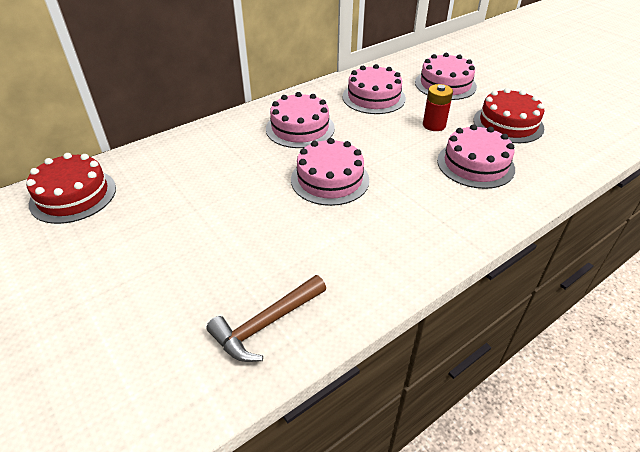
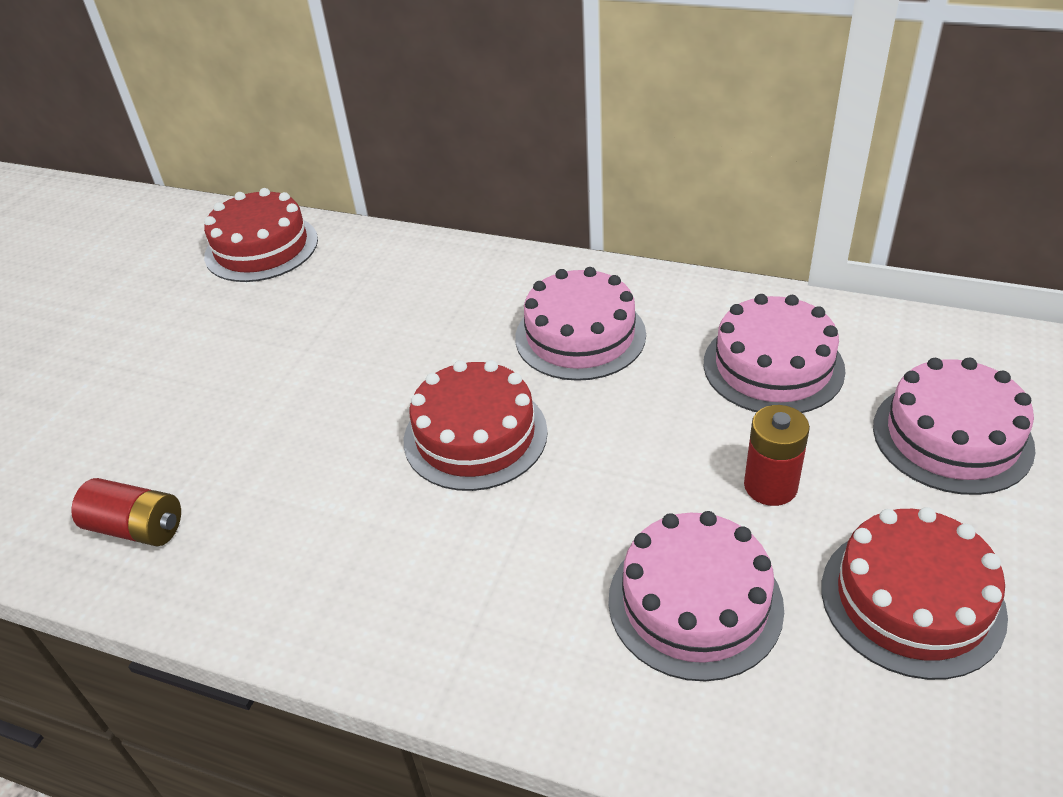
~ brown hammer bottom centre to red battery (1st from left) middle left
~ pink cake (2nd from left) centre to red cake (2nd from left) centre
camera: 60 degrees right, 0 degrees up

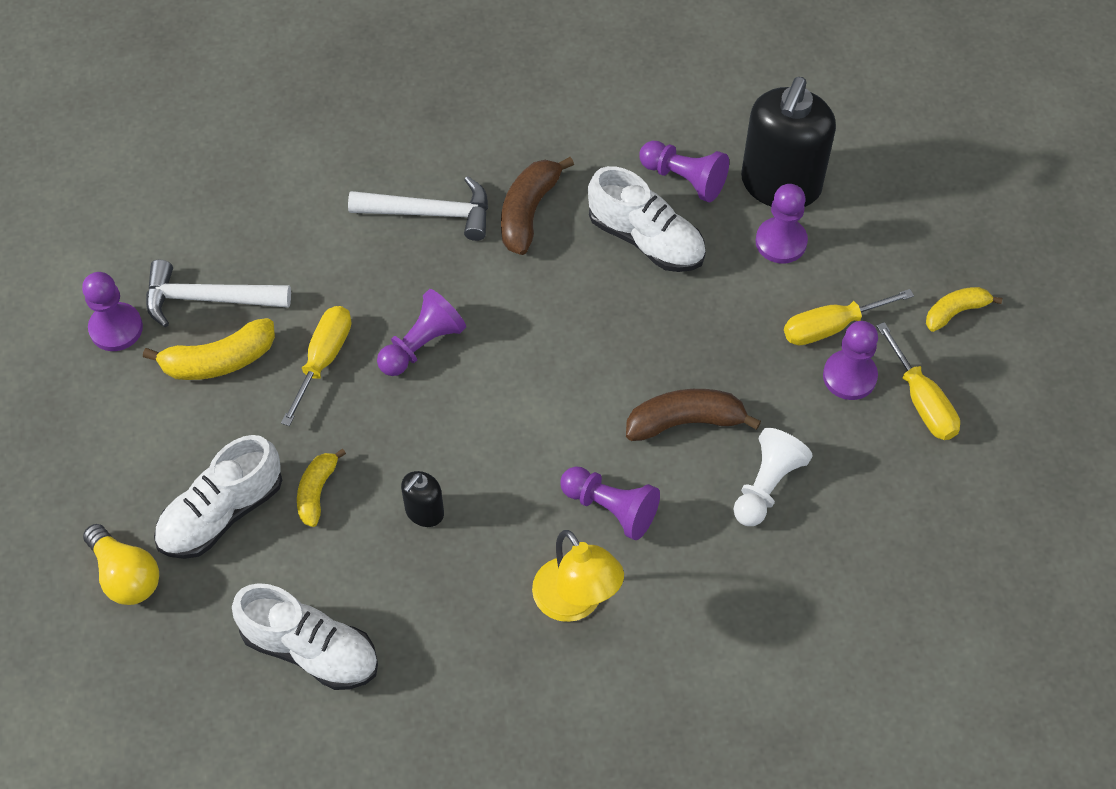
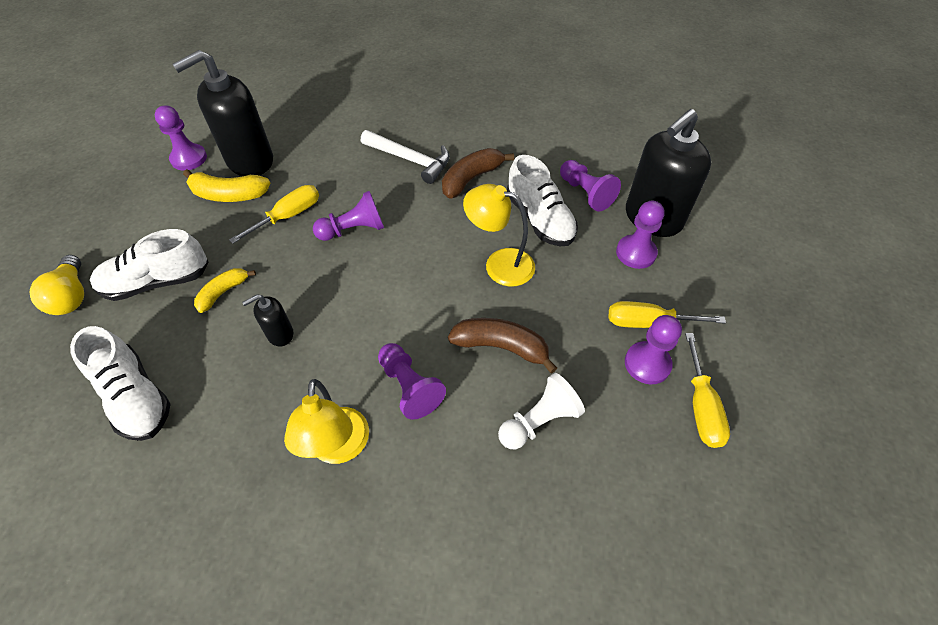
- yellow banana (3rd from left) middle right
+ yellow lamp (2nd from left) centre
~ white hammer (1st from left) middle left to black soap dispenser (1st from left) top left
camera: 25 degrees right, 5 degrees down

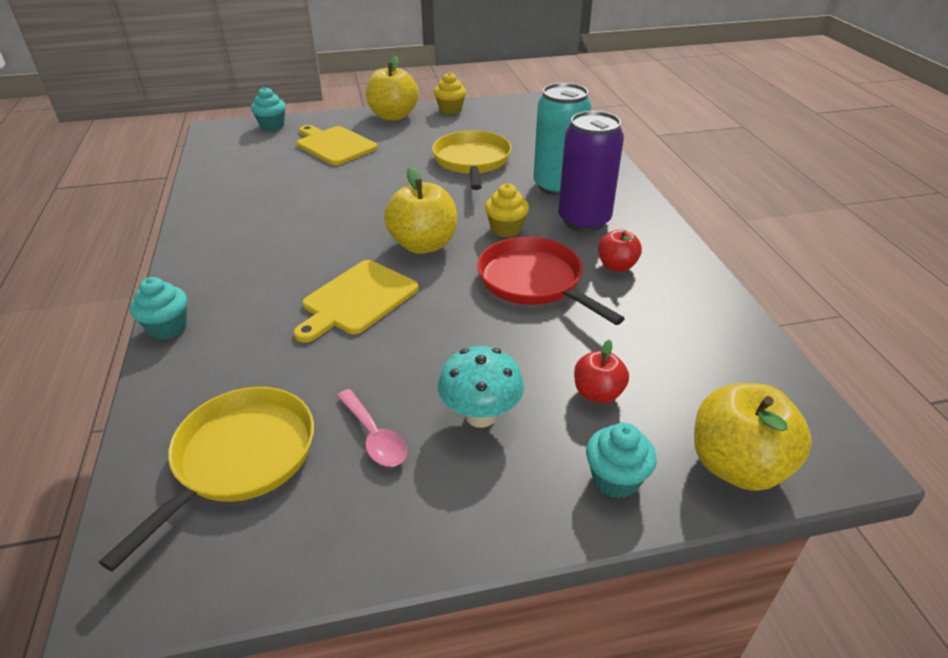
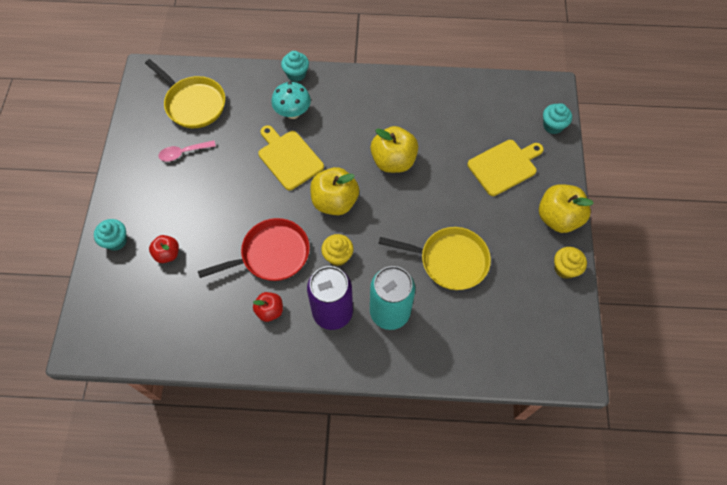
~ turquoise mushroom centre to top centre
~ yellow apple (3rd from left in the first image) middle right to yellow apple (2nd from left) top centre
camera: 105 degrees right, 25 degrees up

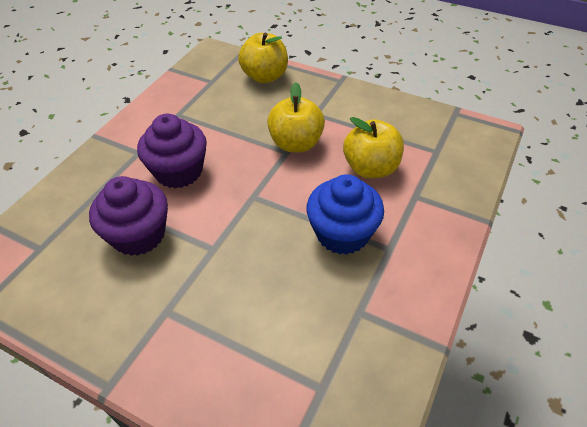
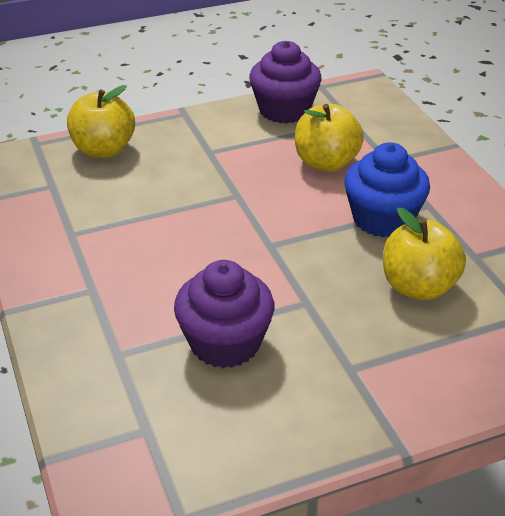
~ purple cupcake (2nd from left) middle left to top centre
~ yellow apple (2nd from left in the first image) top centre to yellow apple (3rd from left) middle right
camera: 50 degrees left, 10 degrees down

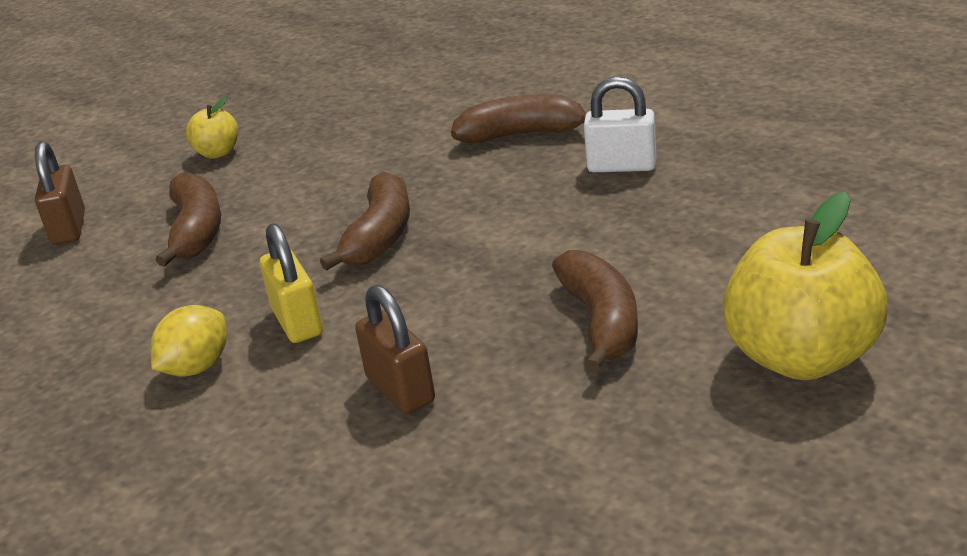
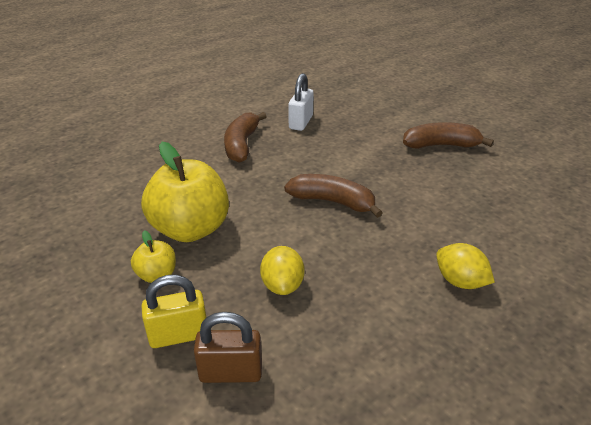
- brown padlock (2nd from left) centre
~ yellow padlock middle left to bottom left
~ yellow apple (2nd from left) middle right to middle left
~ brown banana (1st from left) middle left to yellow lemon (1st from left) centre
camera: 85 degrees left, 5 degrees up

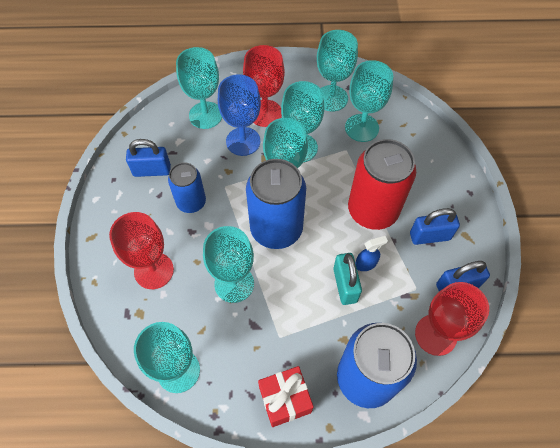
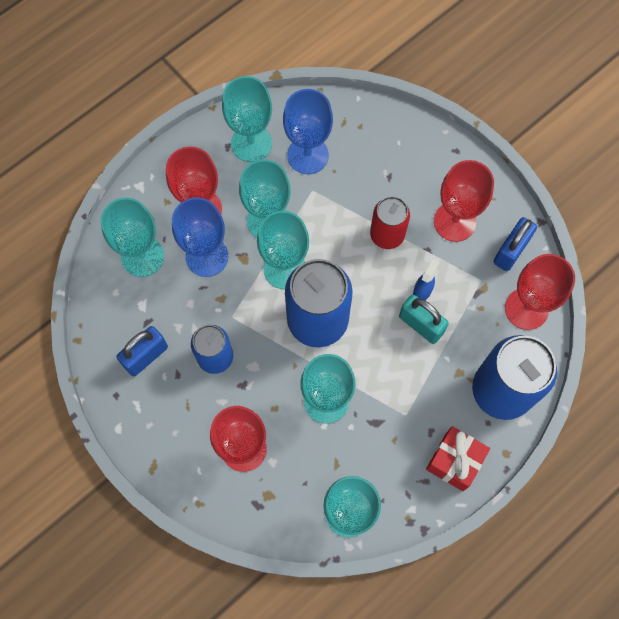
~ blue padlock (2nd from left) middle right to red goblet (3rd from left) top right
~ turquoise goblet (7th from left) top centre to blue goblet (2nd from left) top centre
~ red can middle right = centre x0.59
camera: 40 degrees left, 10 degrees up

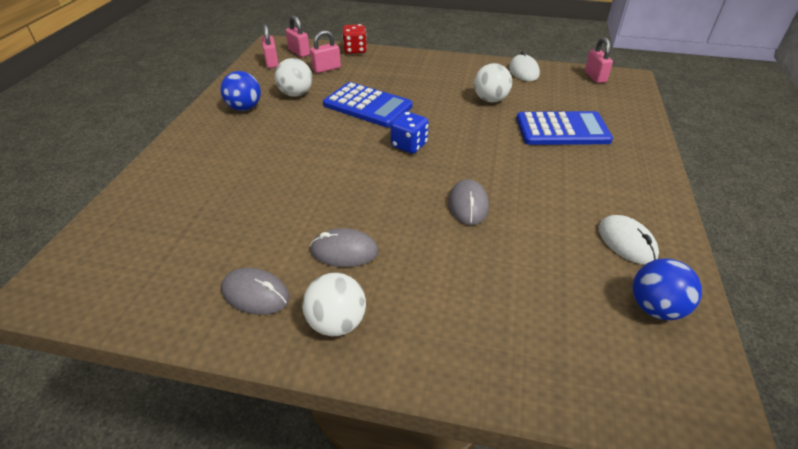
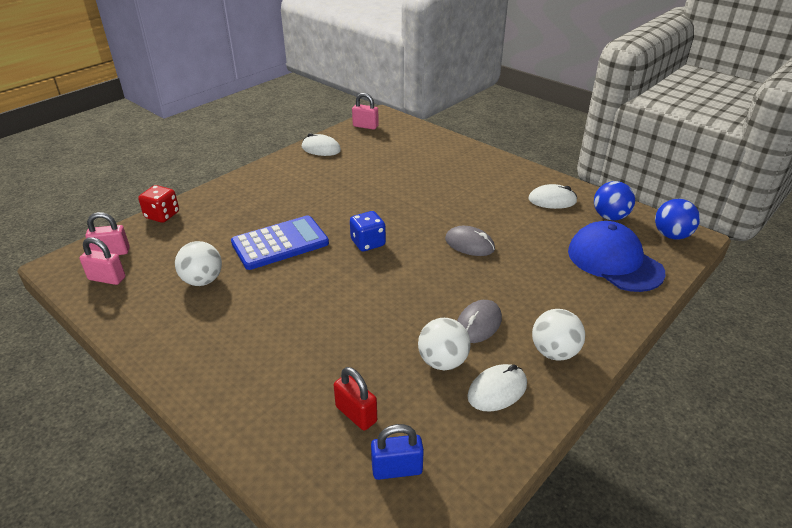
- pink padlock (3rd from left) top centre
- blue calculator (2nd from left) top right
+ red padlock bottom centre
+ blue padlock bottom centre
+ blue cap middle right
~ blue ball (1st from left in the first image) top left to blue ball (2nd from left) middle right
~ white ball (3rd from left in the first image) top centre to white ball (2nd from left) centre
~ grey mouse (1st from left) middle left to white mouse (2nd from left) bottom centre
camera: 60 degrees left, 5 degrees down

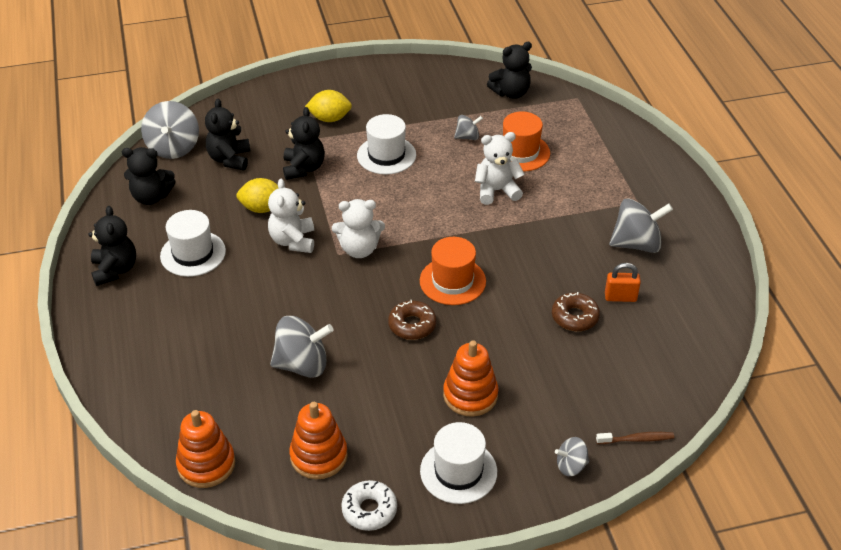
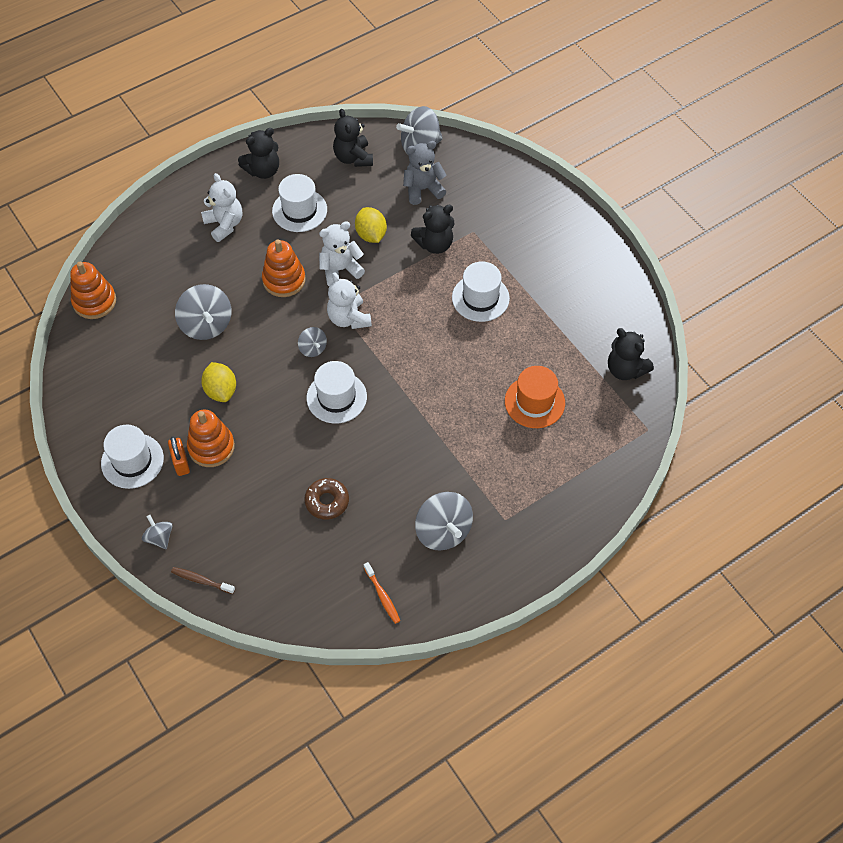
- white donut bottom centre
- brown donut (1st from left) centre
+ orange toothbrush bottom centre
~ orange stacking toy (2nd from left in the first image) bottom centre to orange stacking toy (3rd from left) top centre
~ yellow lemon (2nd from left in the first image) top centre to yellow lemon (1st from left) middle left
~ grey spinning top (3rd from left) top centre to centre
~ white teddy bear (3rd from left in the first image) top centre to white teddy bear (1st from left) top left
~ orange padlock middle right to middle left
~ black teddy bear (3rd from left) top left to grey teddy bear top centre
~ orange hat (1st from left) centre to white hat (3rd from left) centre
~ brown toothbrush bottom right = bottom left 135 degrees clockwise
camera: 70 degrees right, 15 degrees up

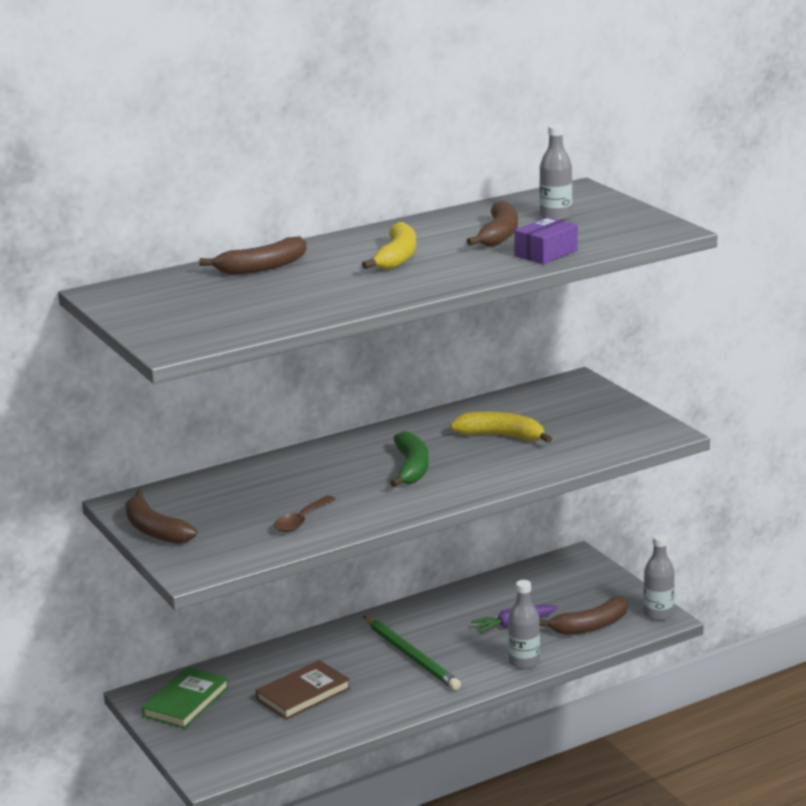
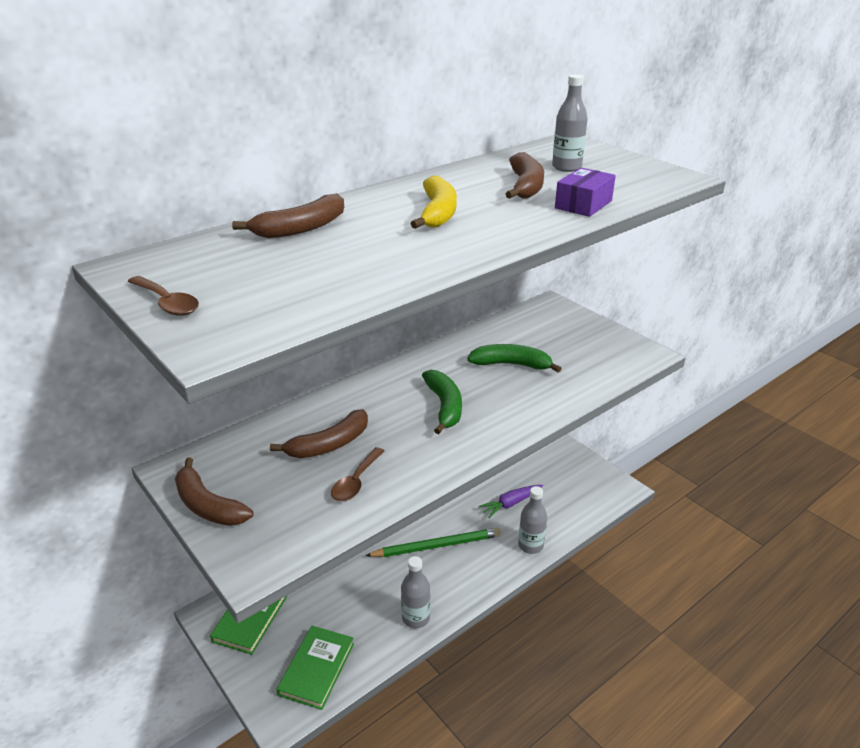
- brown book bottom centre
+ brown spoon (1st from left) middle left
+ green book (2nd from left) bottom centre
~ brown banana (4th from left in the first image) bottom right to brown banana (3rd from left) centre
~ grey bottle (3rd from left in the first image) bottom right to grey bottle (1st from left) bottom centre
~ yellow banana (2nd from left) centre to green banana (2nd from left) centre
~ green pencil bottom centre = bottom centre 60 degrees counterclockwise
camera: 10 degrees left, 10 degrees up

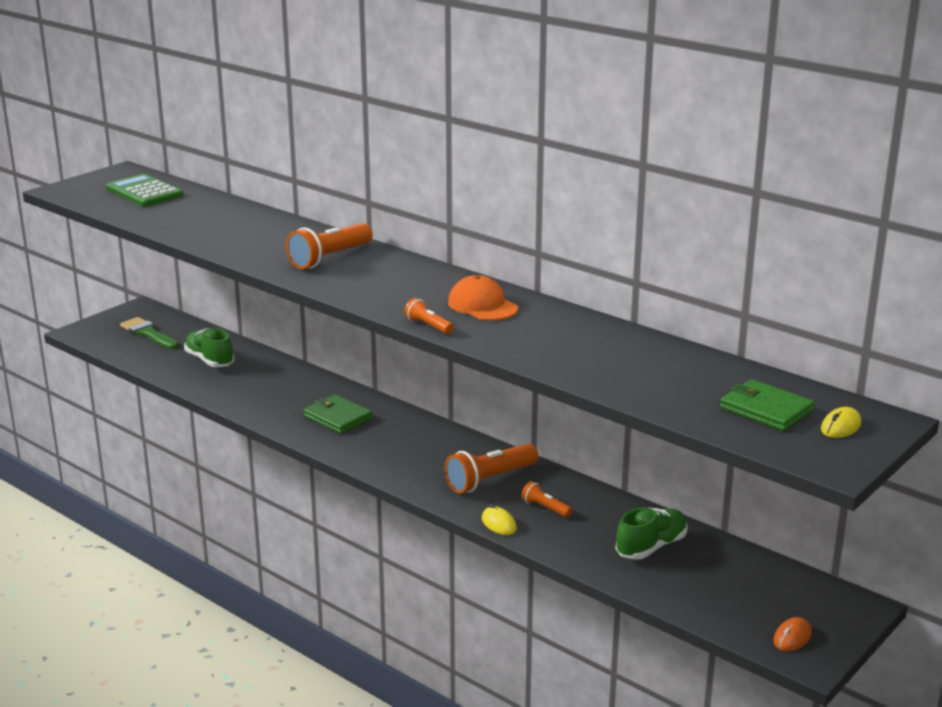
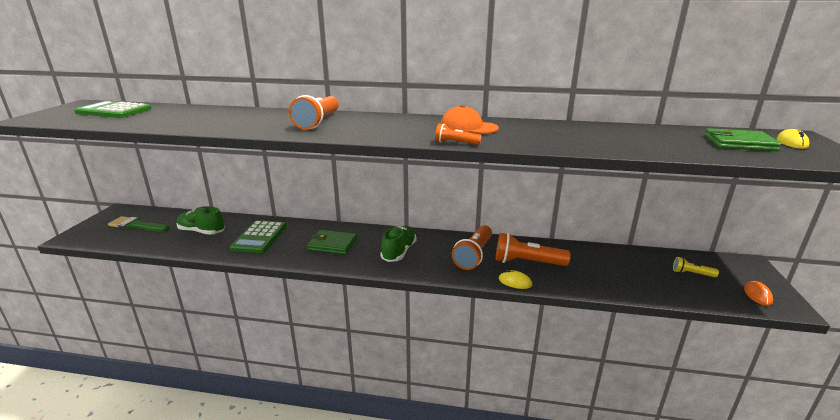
+ green calculator (2nd from left) middle left
+ yellow flashlight middle right
~ green shoe (2nd from left) bottom right to centre
~ orange flashlight (4th from left) bottom centre = centre x1.92
camera: 30 degrees left, 0 degrees up

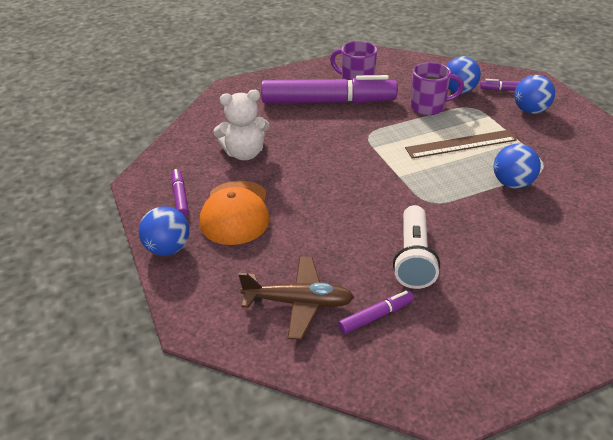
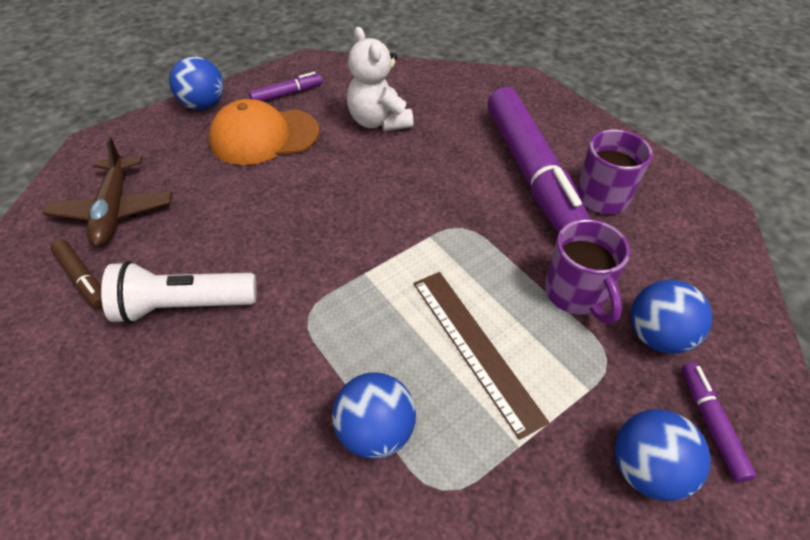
~ purple marker (3rd from left) bottom centre to brown marker middle left
camera: 75 degrees right, 10 degrees up

